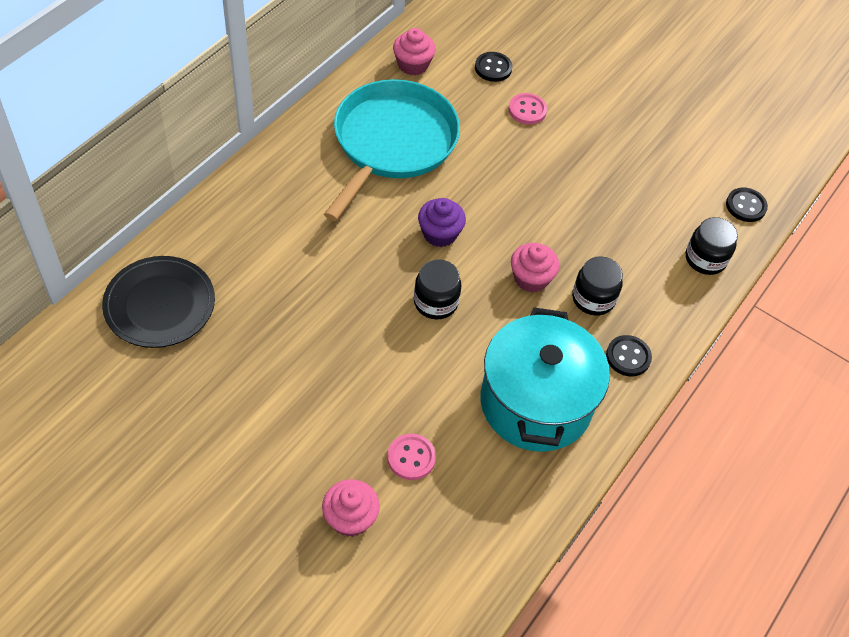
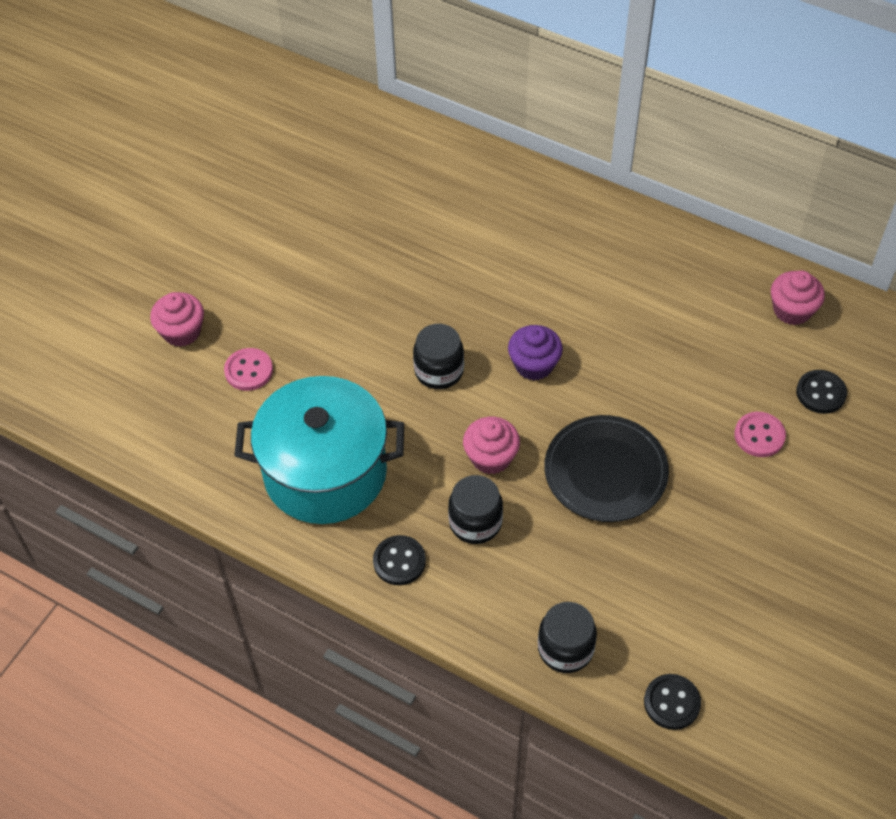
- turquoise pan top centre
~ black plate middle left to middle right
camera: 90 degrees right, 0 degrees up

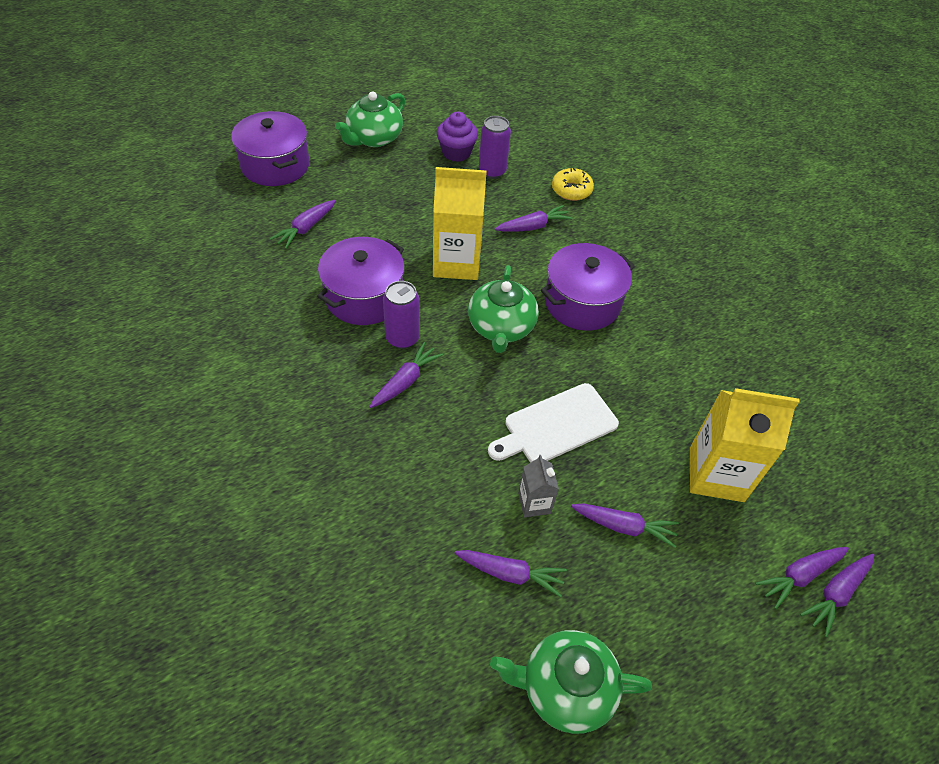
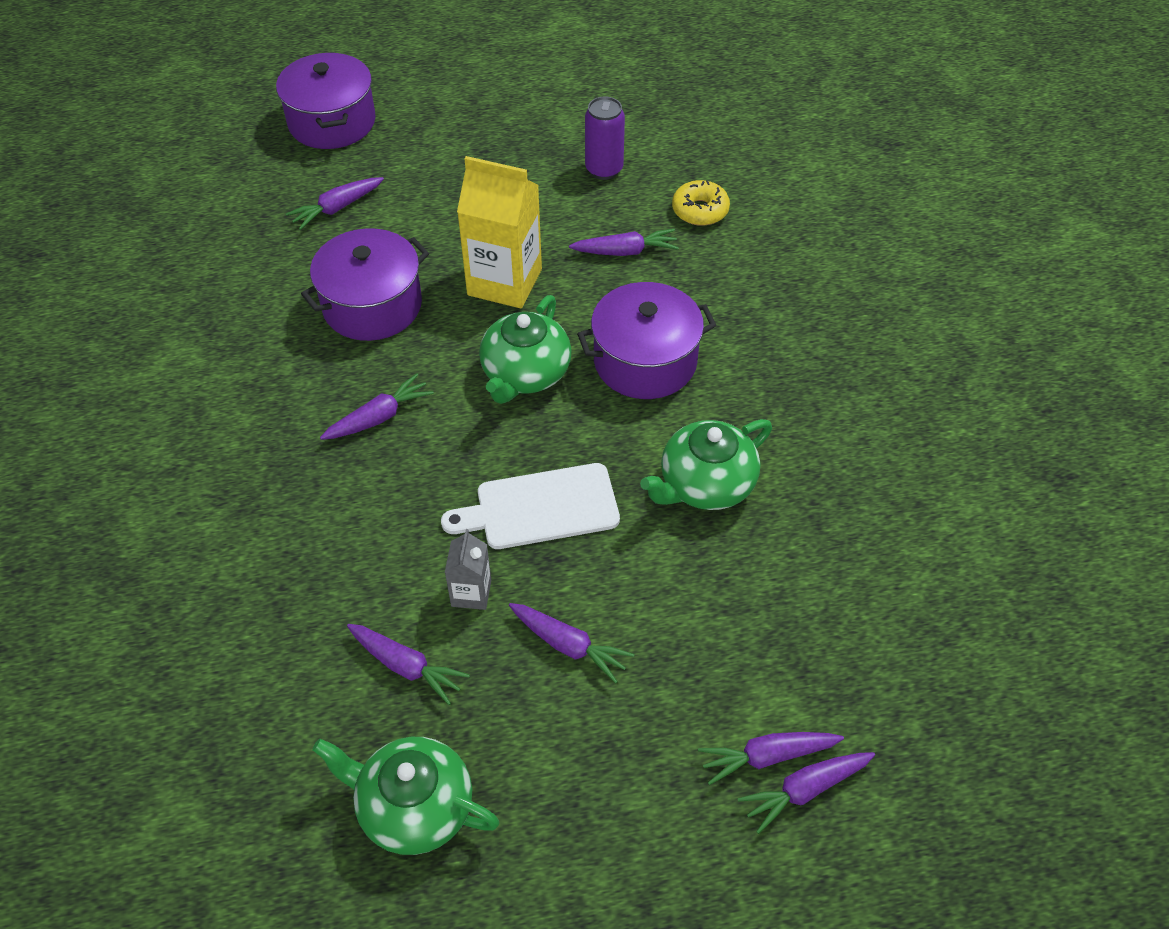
- purple can (1st from left) centre
- purple cupcake top centre
- yellow carton (2nd from left) middle right
~ green teapot (1st from left in the first image) top centre to green teapot (3rd from left) centre
camera: 20 degrees right, 0 degrees up

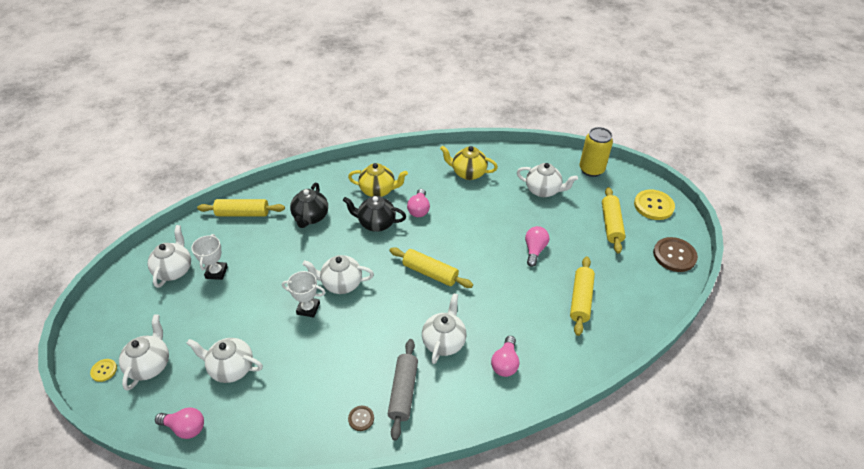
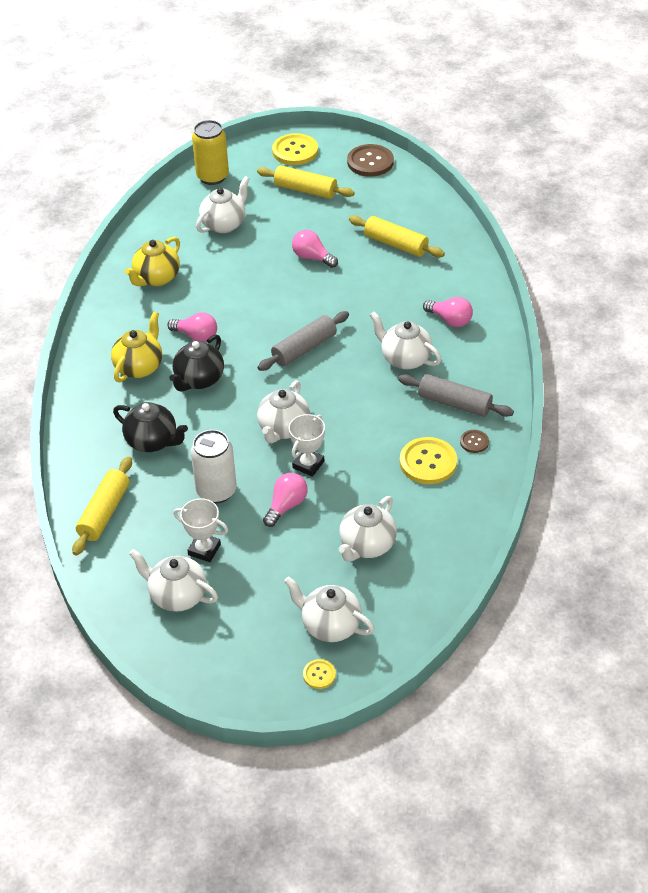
+ white can middle left
+ yellow button (3rd from left) centre
~ pink light bulb (1st from left in the first image) bottom left to pink light bulb (2nd from left) centre
~ yellow rolling pin (2nd from left) centre to grey rolling pin (1st from left) centre
camera: 70 degrees left, 0 degrees up

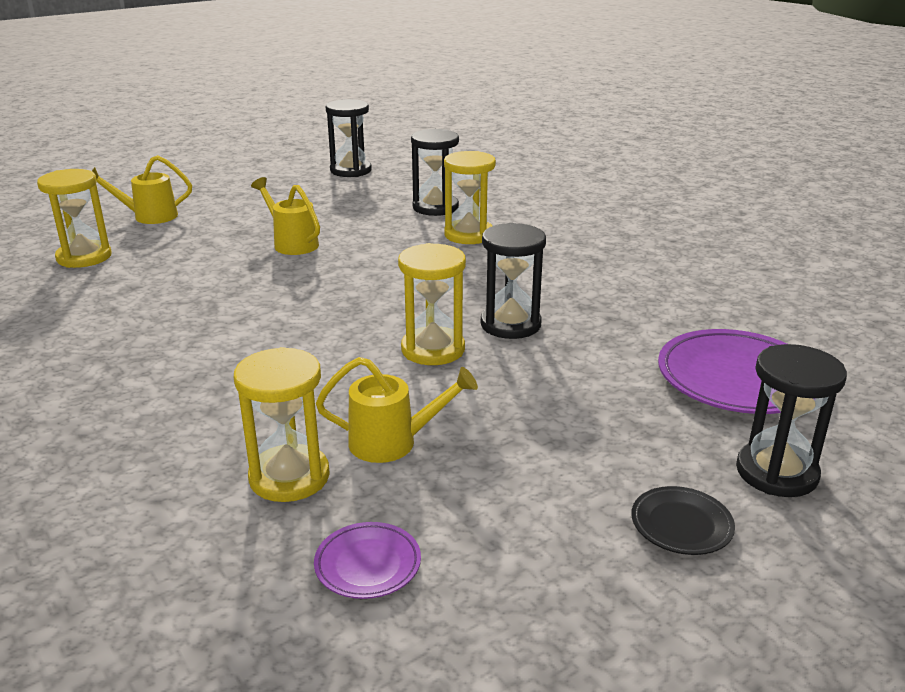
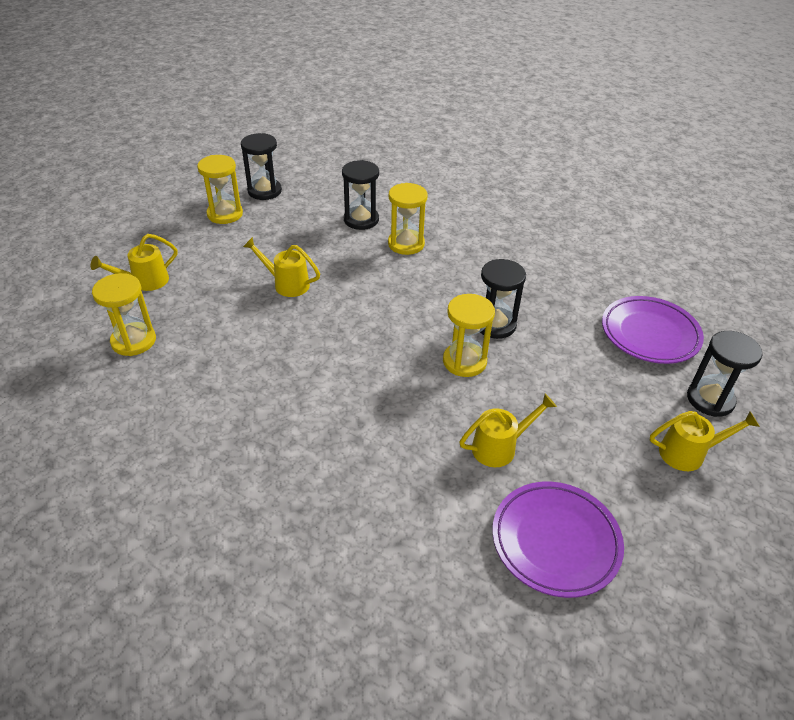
~ yellow hourglass (2nd from left) middle left to top left
~ black plate bottom right to yellow watering can (4th from left) middle right
~ purple plate (1st from left) bottom centre = bottom right x1.99
camera: 25 degrees left, 15 degrees up

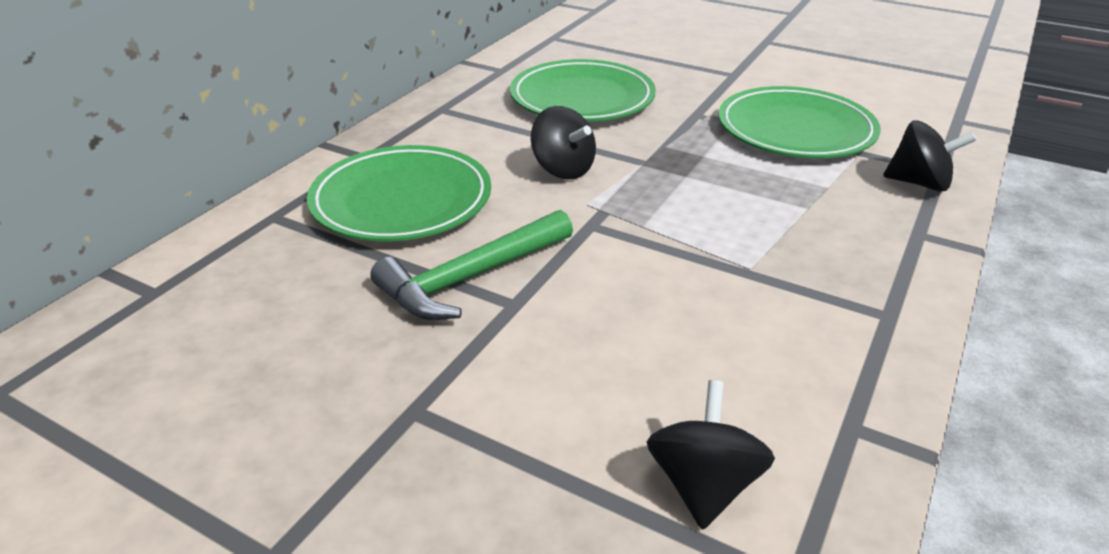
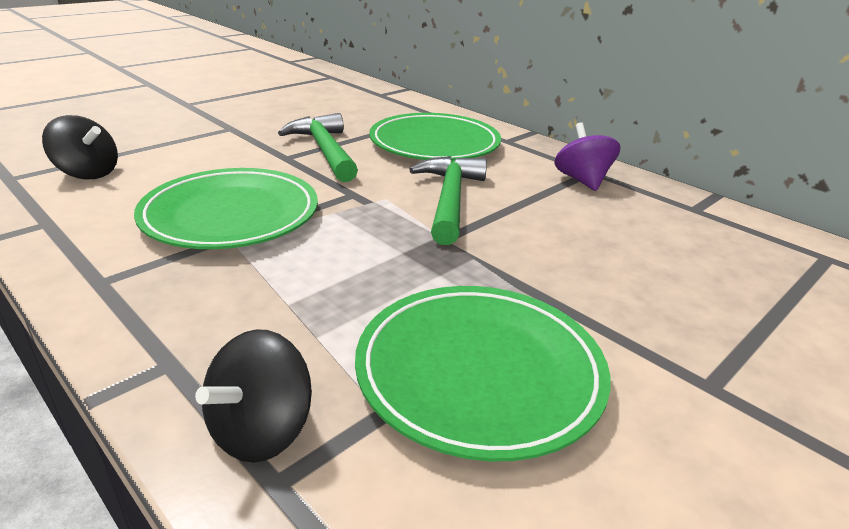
+ purple spinning top top right
~ green plate (2nd from left in the first image) top centre to green plate (1st from left) middle left
~ black spinning top (1st from left) top centre to green hammer (2nd from left) centre
camera: 105 degrees right, 5 degrees down

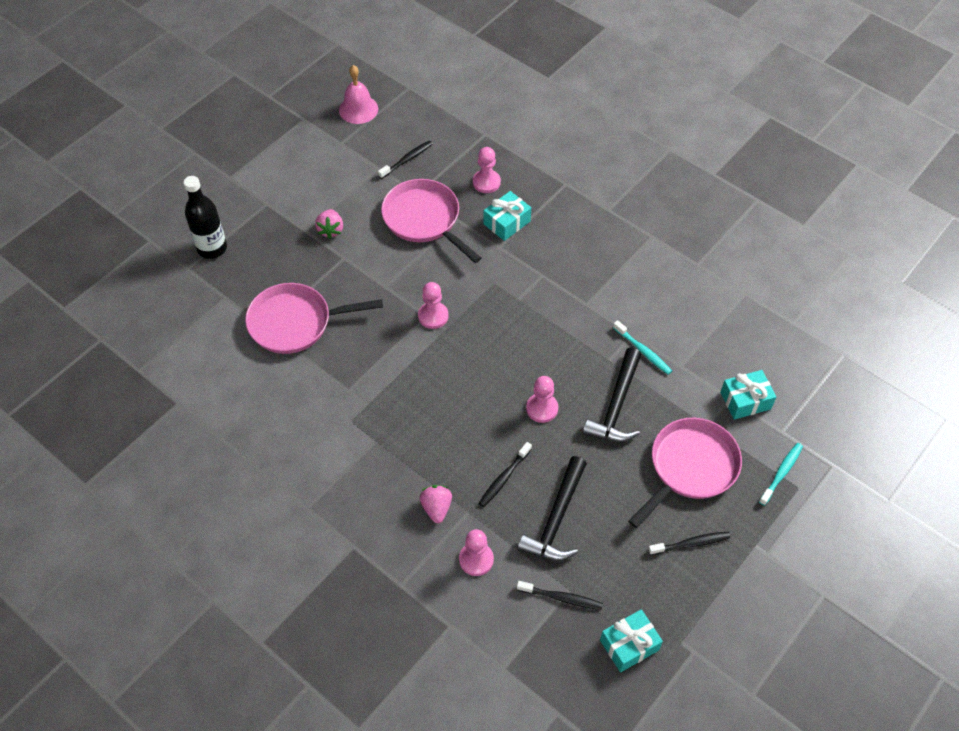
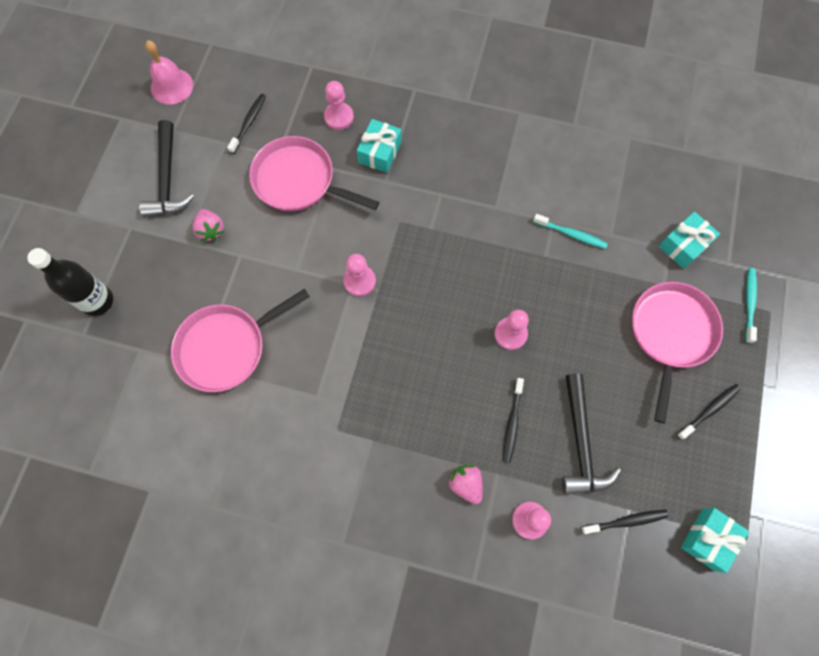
~ black hammer (2nd from left in the first image) centre to black hammer (1st from left) top left
camera: 25 degrees left, 15 degrees up

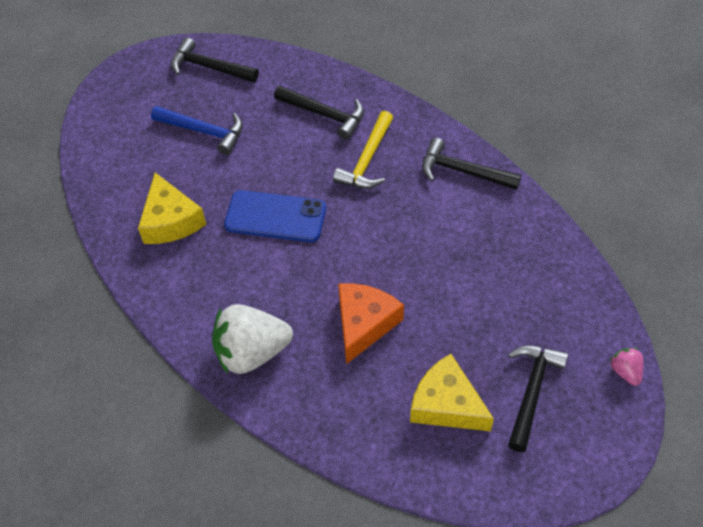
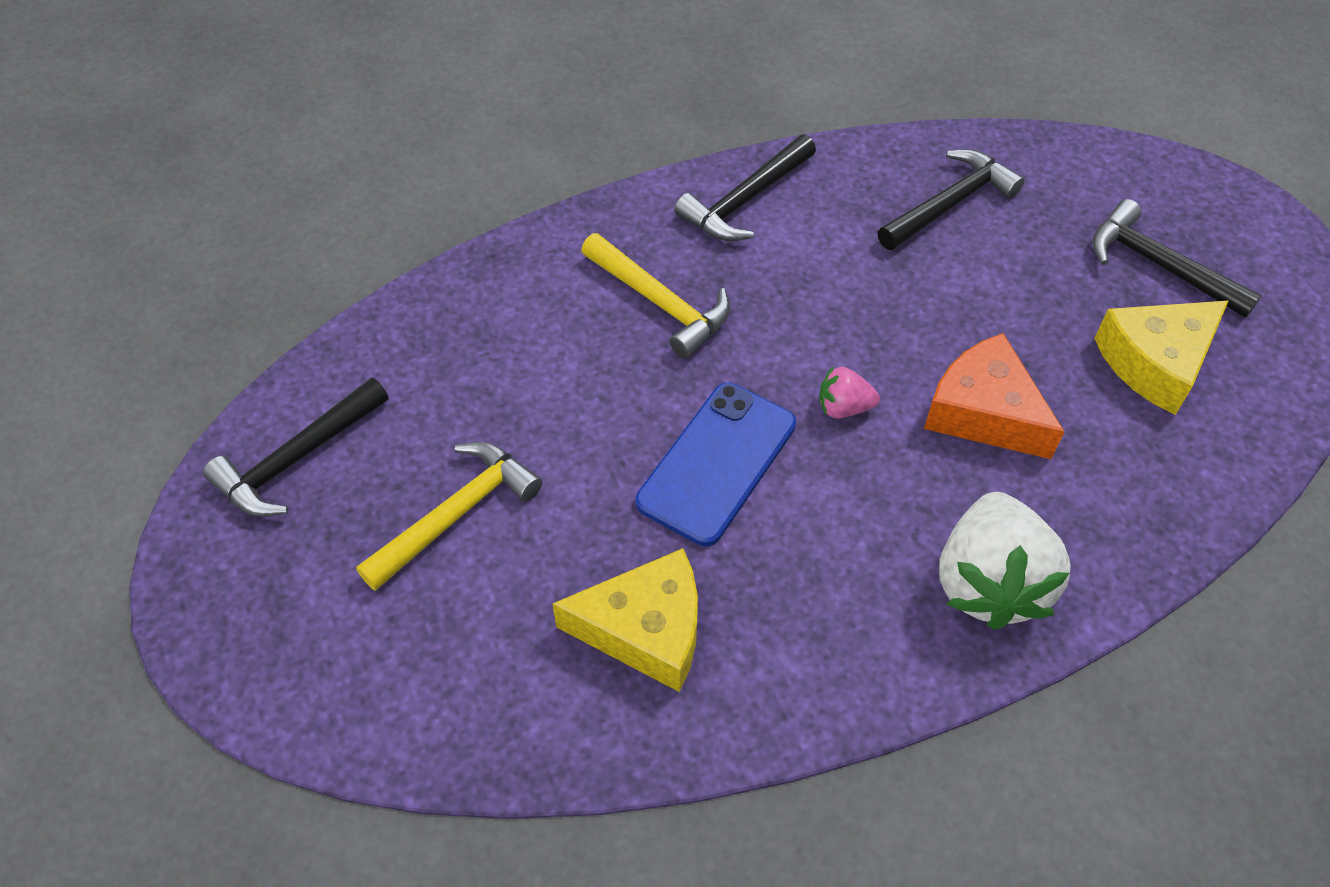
~ black hammer (2nd from left in the first image) top centre to black hammer (3rd from left) top right
~ pink strawberry bottom right to centre
~ blue hammer top left to yellow hammer (1st from left) centre
camera: 70 degrees left, 0 degrees up

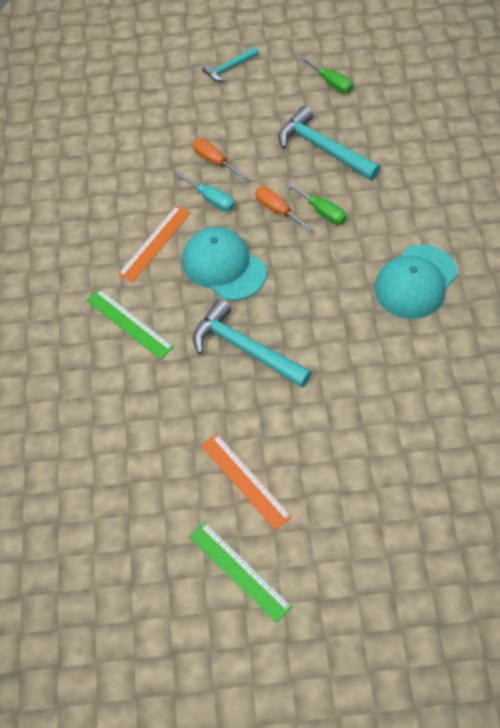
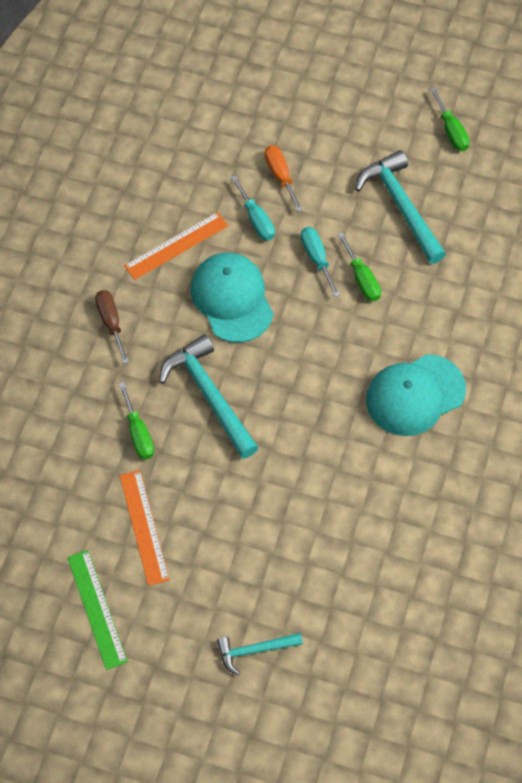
+ green screwdriver (1st from left) middle left
~ turquoise hammer (1st from left in the first image) top centre to turquoise hammer (2nd from left) bottom centre
~ green ruler (1st from left) middle left to brown screwdriver middle left
~ orange screwdriver (2nd from left) top centre to turquoise screwdriver (2nd from left) centre
camera: 20 degrees right, 5 degrees up

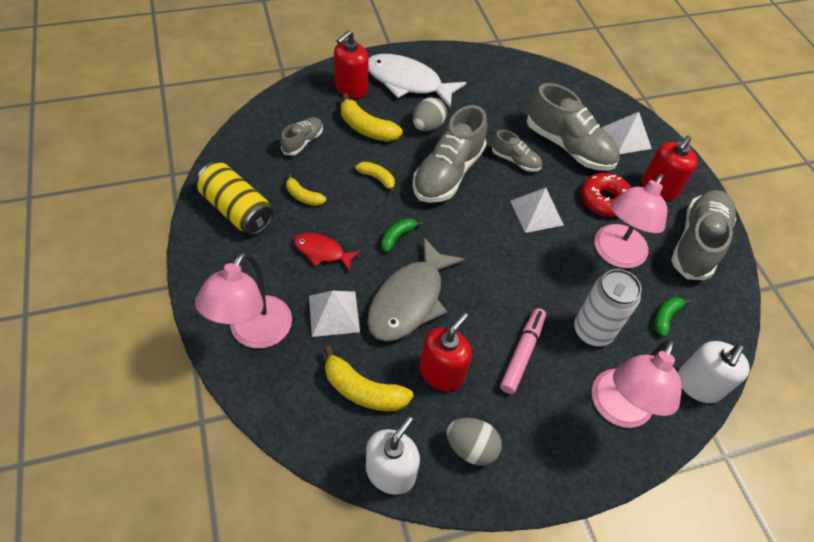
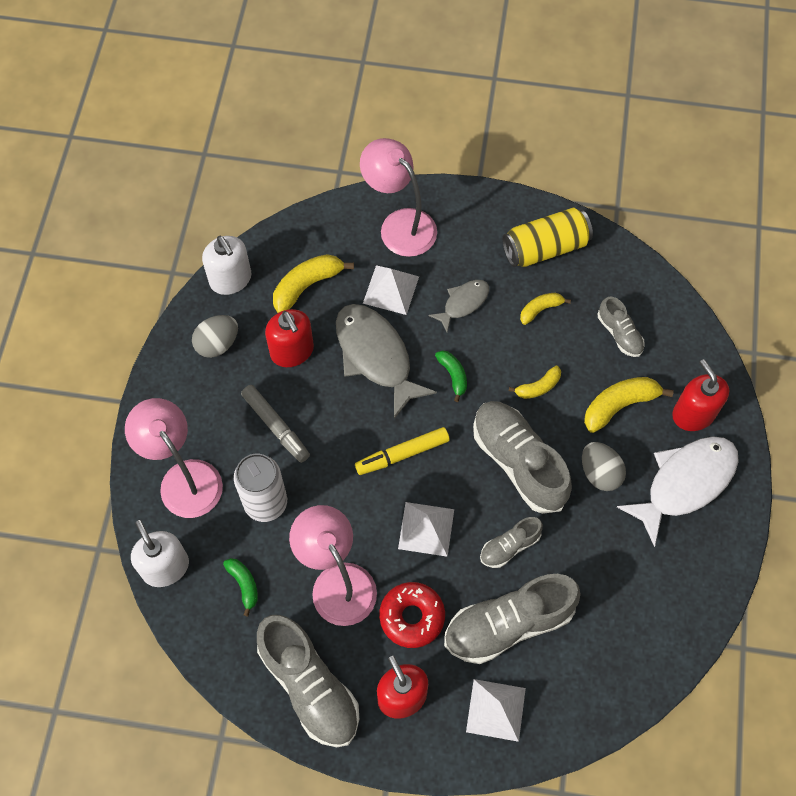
+ yellow marker centre
~ red fish centre to grey fish (2nd from left) centre
~ pink marker centre to grey marker centre
camera: 120 degrees right, 10 degrees up

